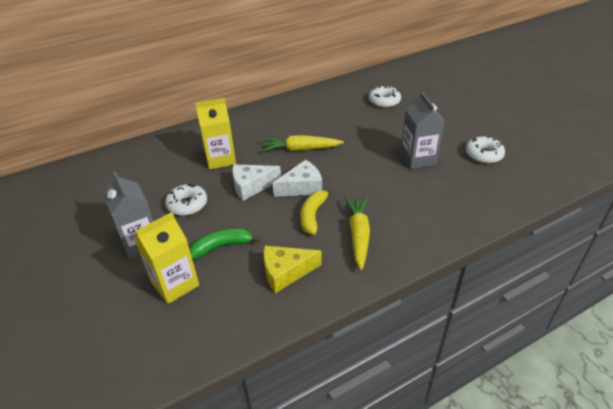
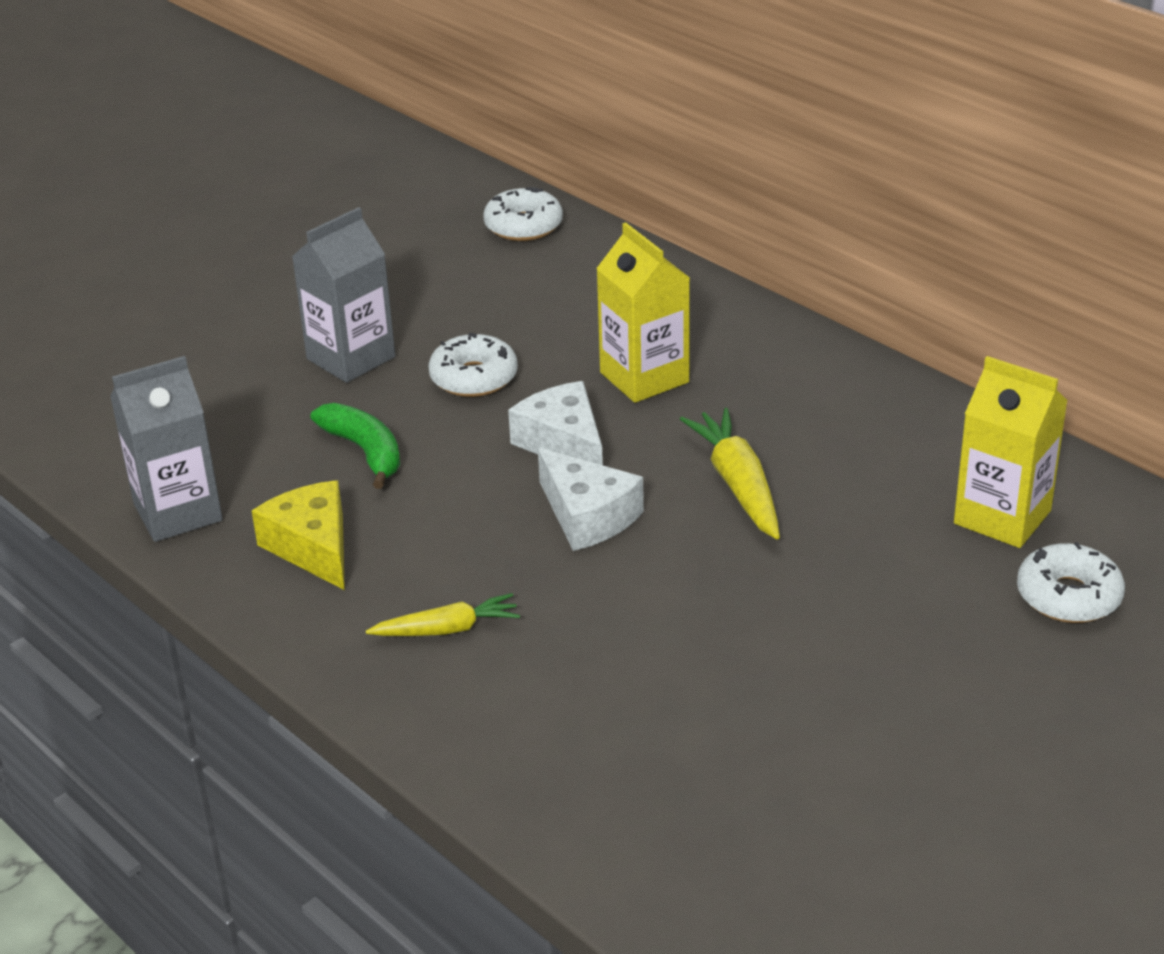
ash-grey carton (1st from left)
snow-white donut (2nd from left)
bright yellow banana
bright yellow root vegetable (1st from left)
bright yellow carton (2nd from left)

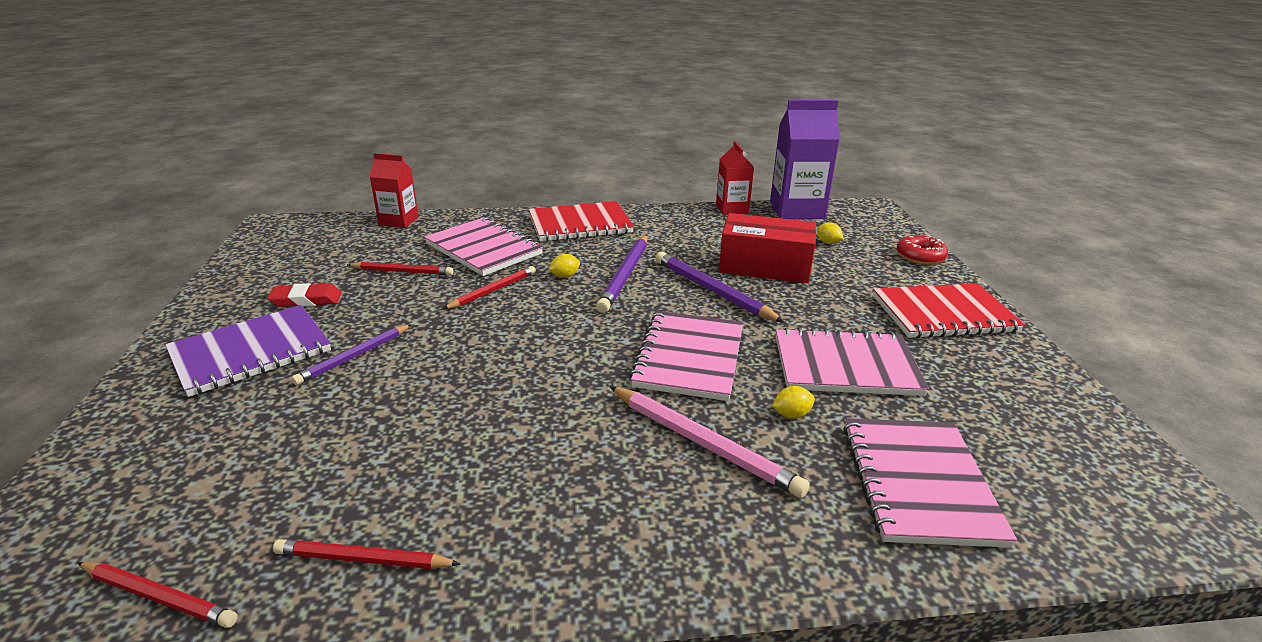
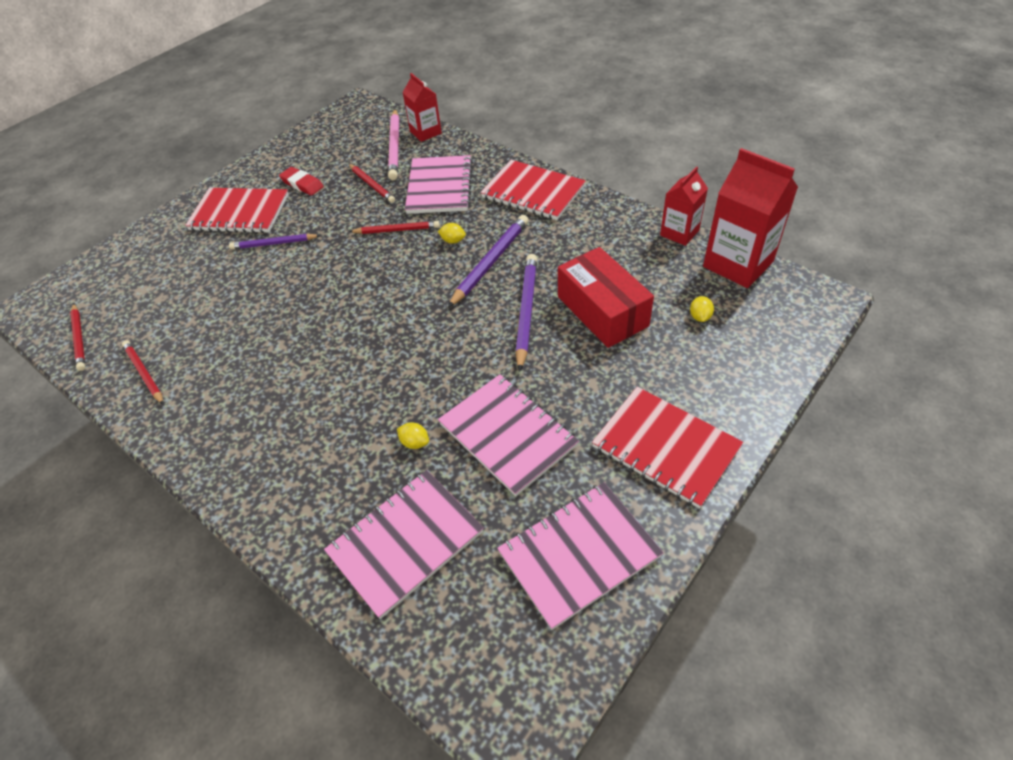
crimson carton (3rd from left)
purple wooden pencil (2nd from left)
crimson donut
crimson notepad (1st from left)
pink notepad (4th from left)
pink wooden pencil

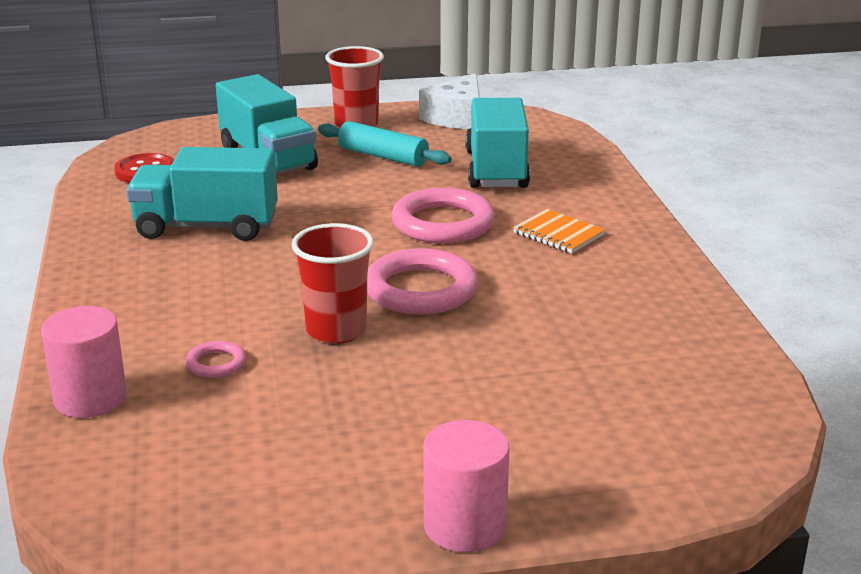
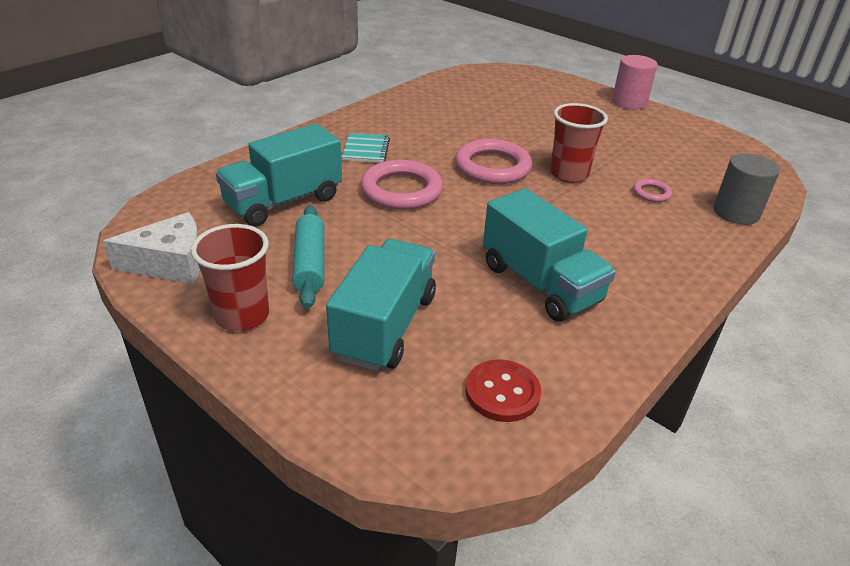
turquoise notepad
ash-grey solid cylinder

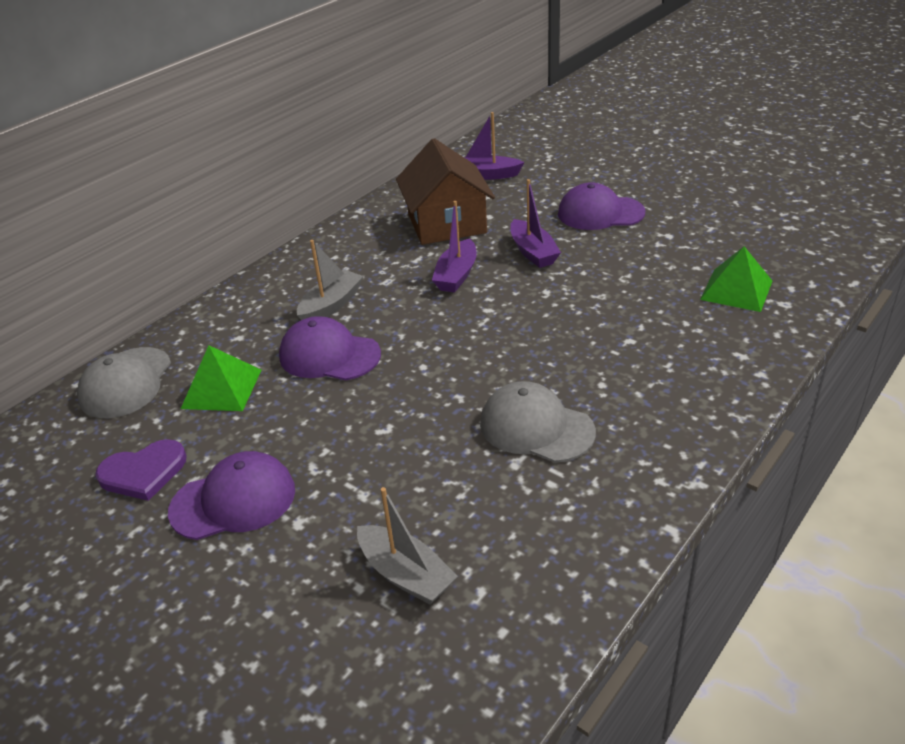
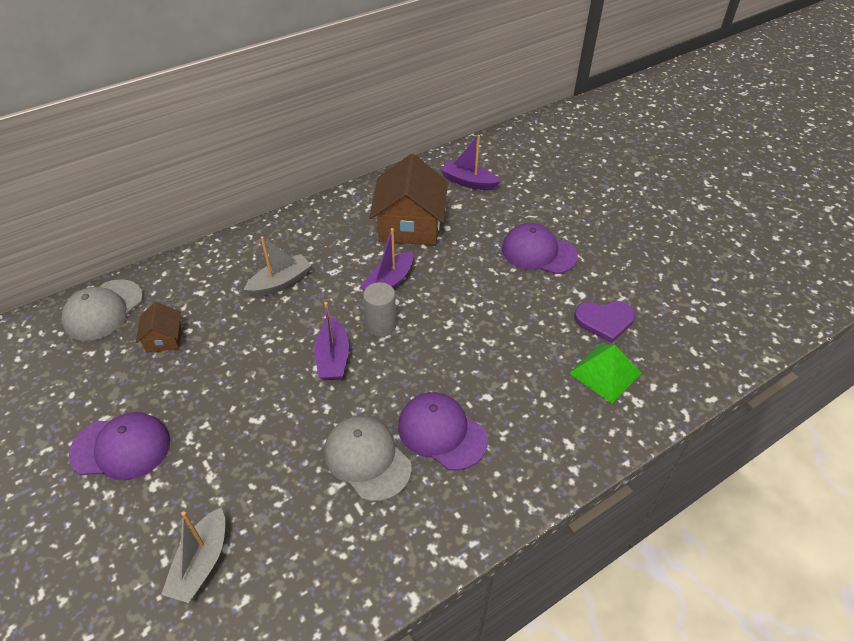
purple sailboat (1st from left)
purple cap (2nd from left)
dark brown toy house (1st from left)
purple heart
ash-grey sailboat (1st from left)
ash-grey solid cylinder

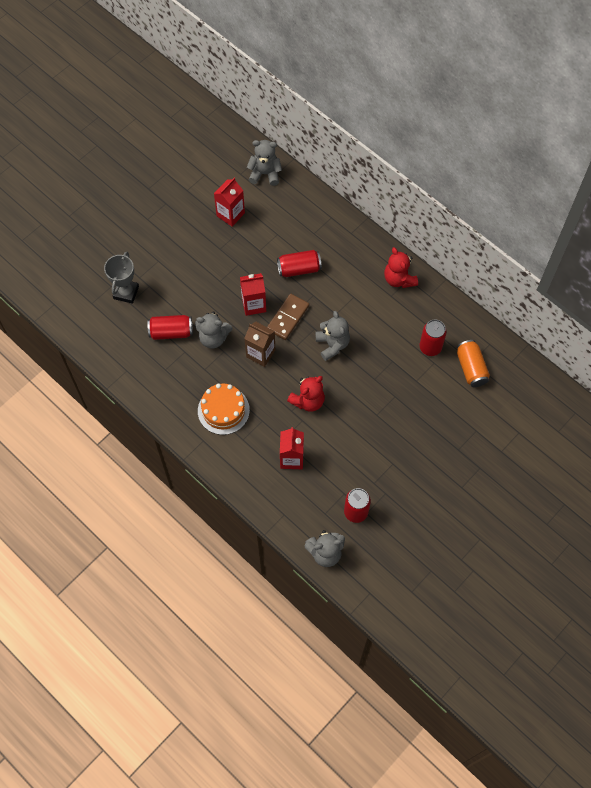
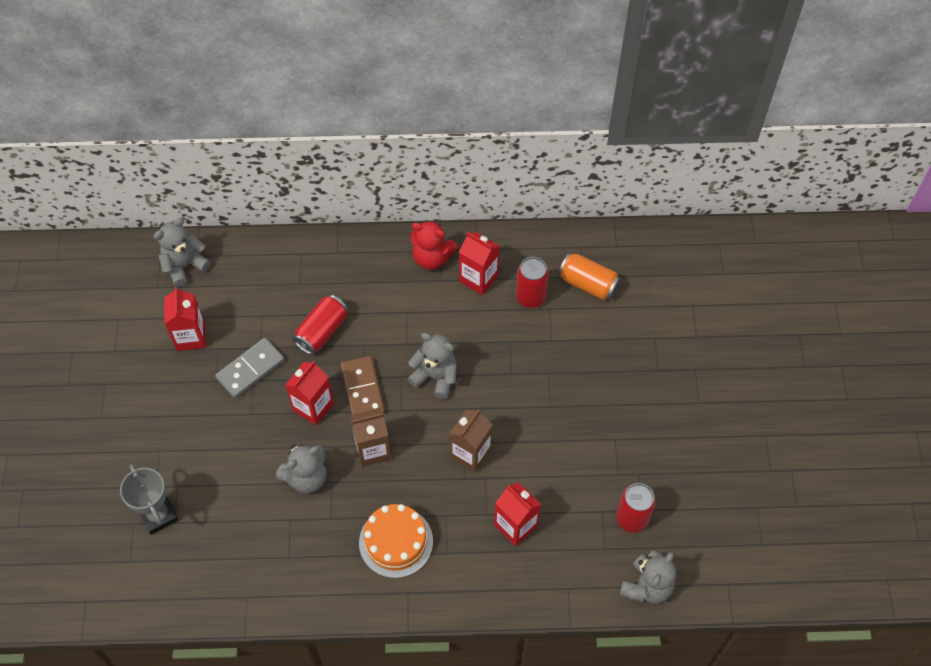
crimson tin (1st from left in the first image)
dark brown carton (2nd from left)
crimson carton (3rd from left)
ash-grey domino

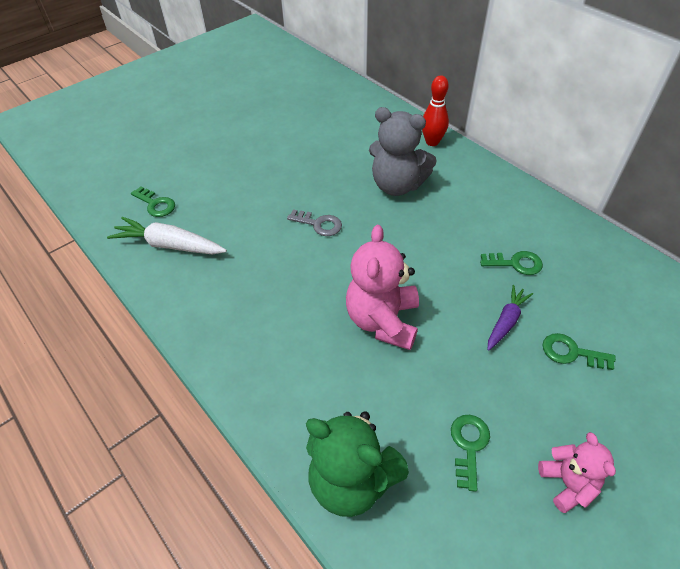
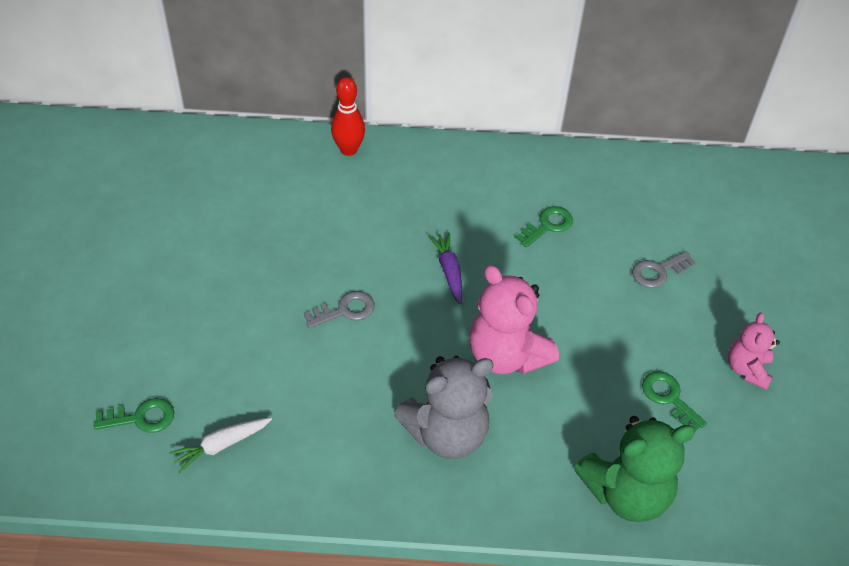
ash-grey teddy
snow-white root vegetable
purple root vegetable
ash-grey latchkey (2nd from left)
pink teddy (2nd from left)

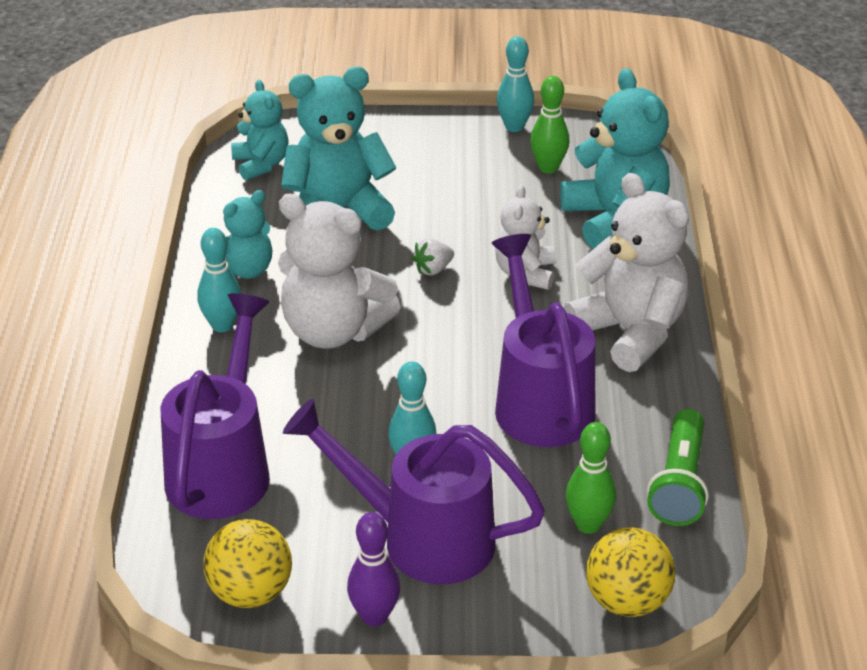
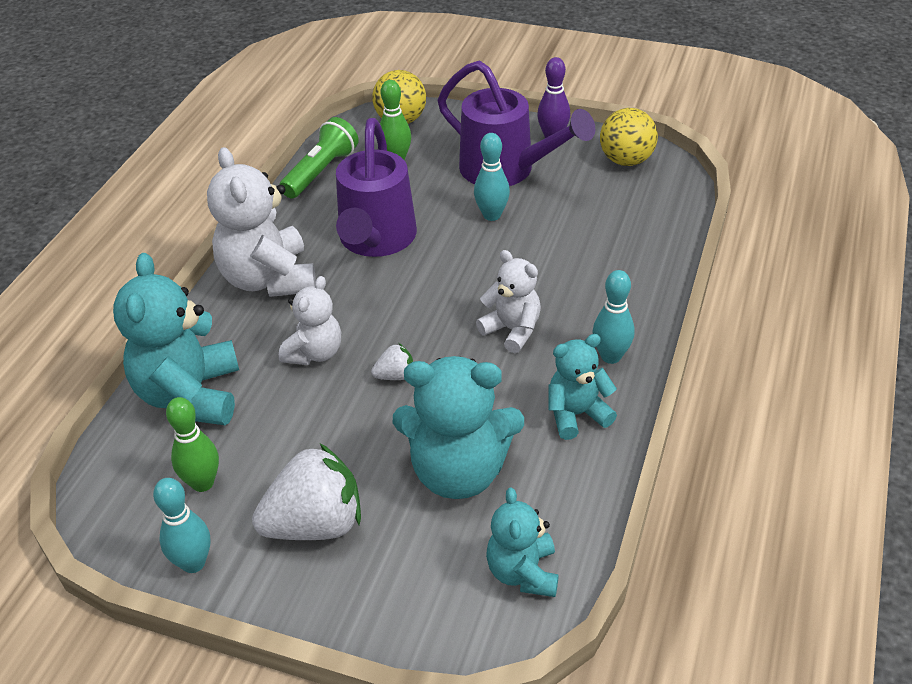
snow-white teddy (3rd from left)
purple watering pot (1st from left in the first image)
snow-white toy strawberry (1st from left)

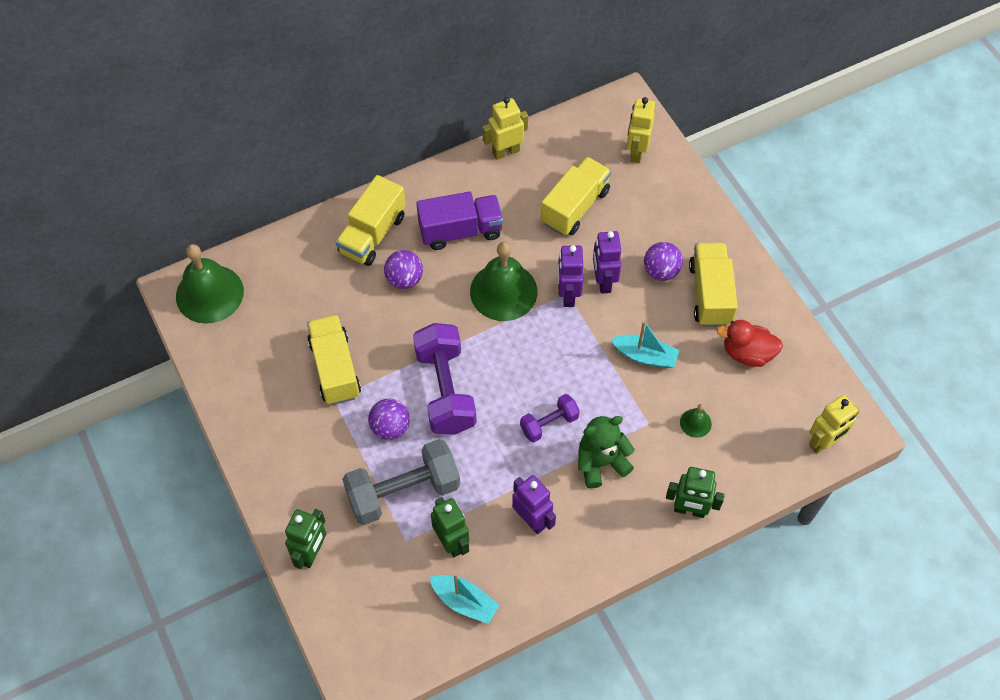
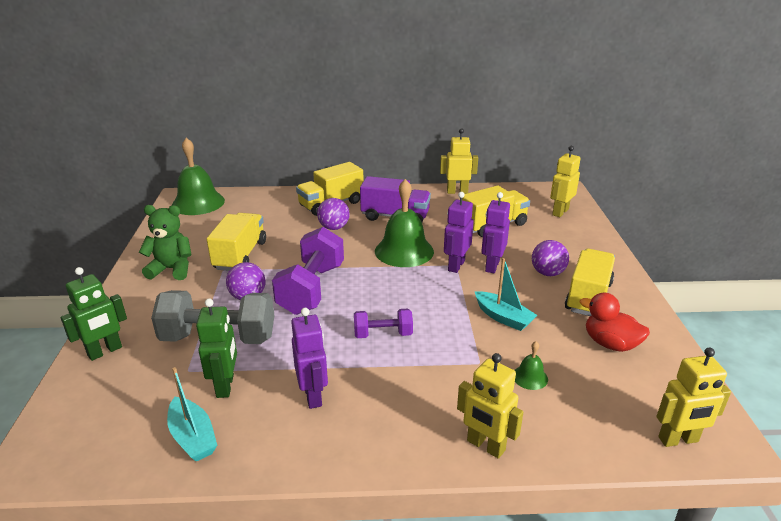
green teddy
bright yellow toy robot (2nd from left)

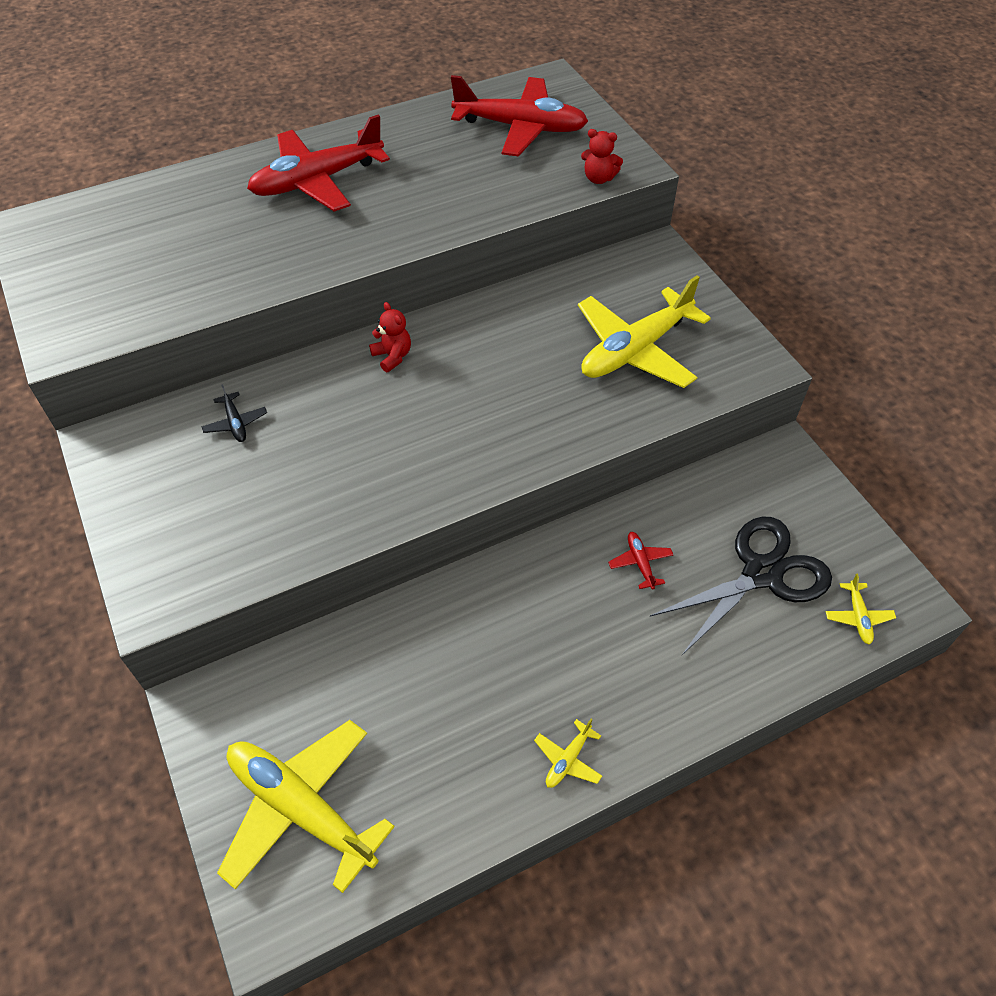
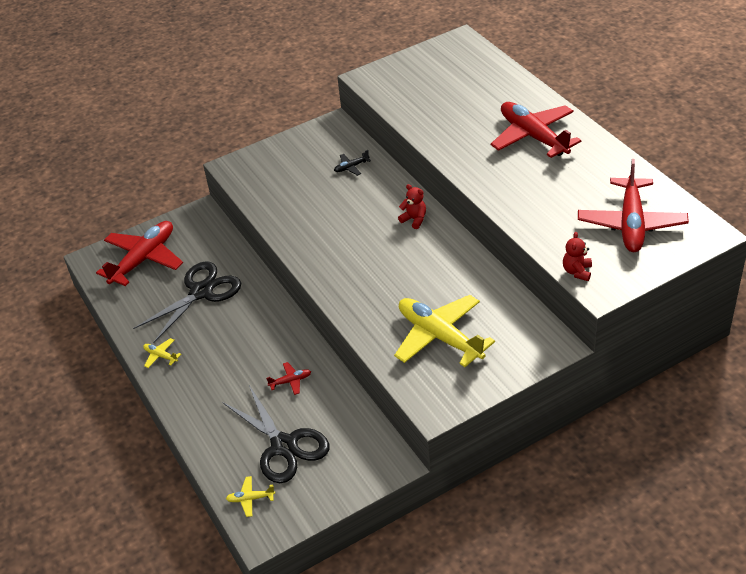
crimson teddy (1st from left)
crimson plane (1st from left)
black shears (1st from left)

